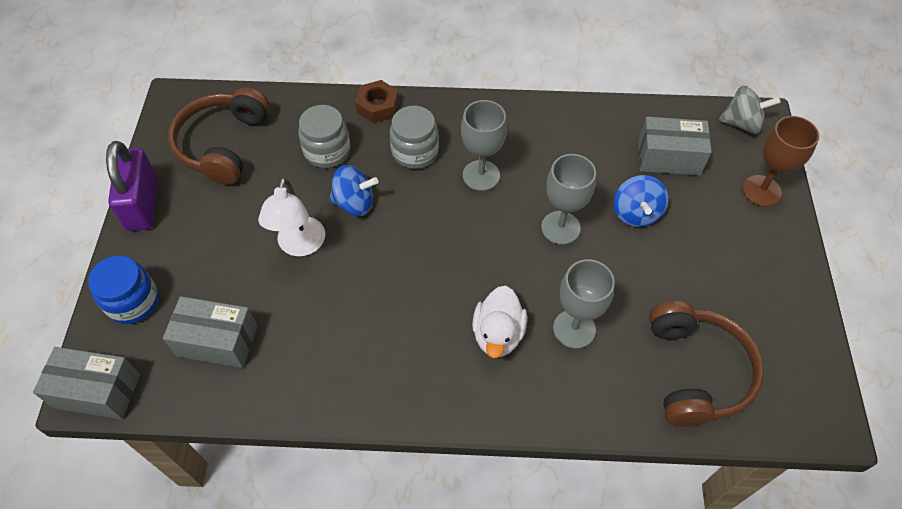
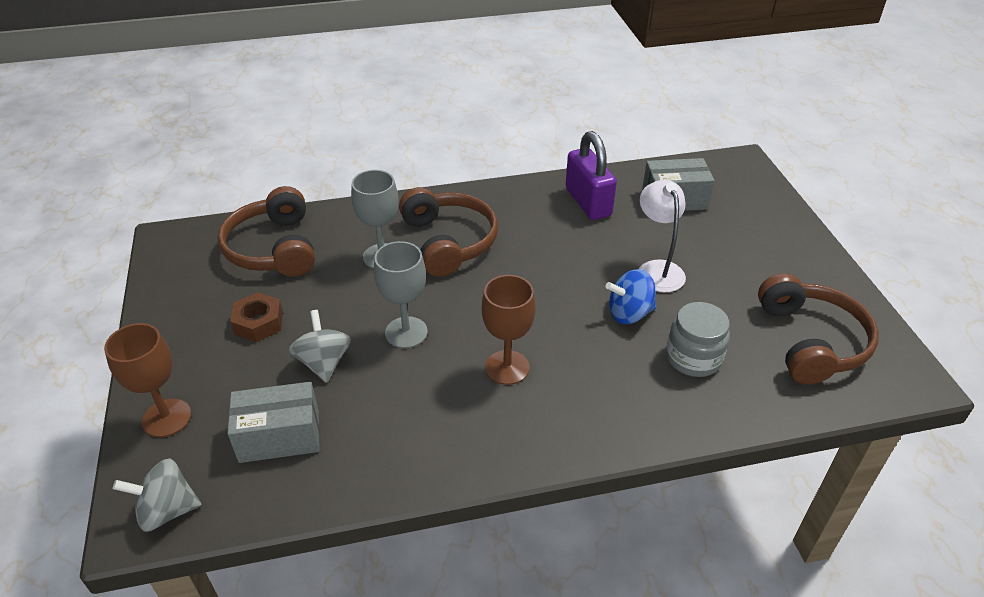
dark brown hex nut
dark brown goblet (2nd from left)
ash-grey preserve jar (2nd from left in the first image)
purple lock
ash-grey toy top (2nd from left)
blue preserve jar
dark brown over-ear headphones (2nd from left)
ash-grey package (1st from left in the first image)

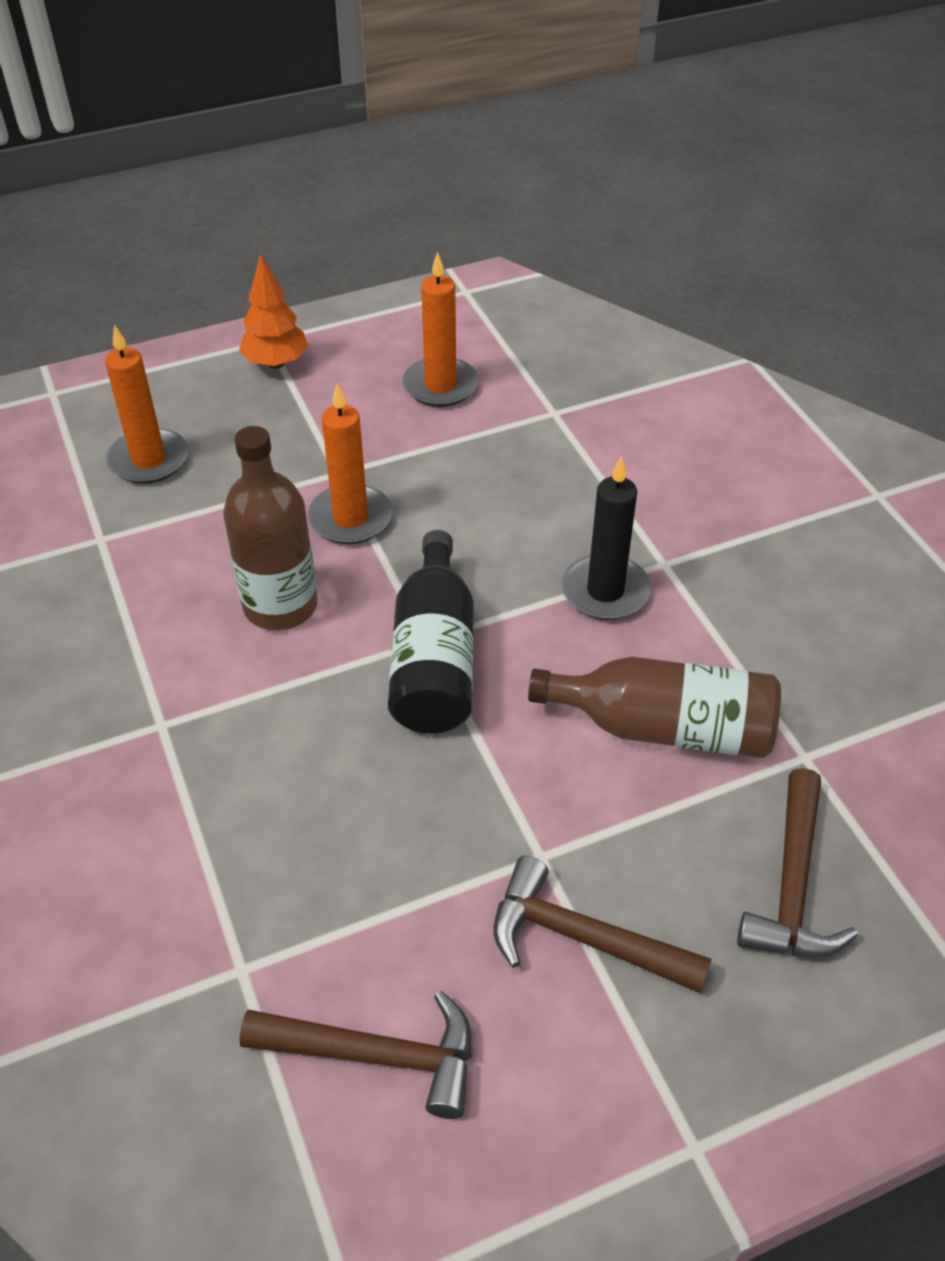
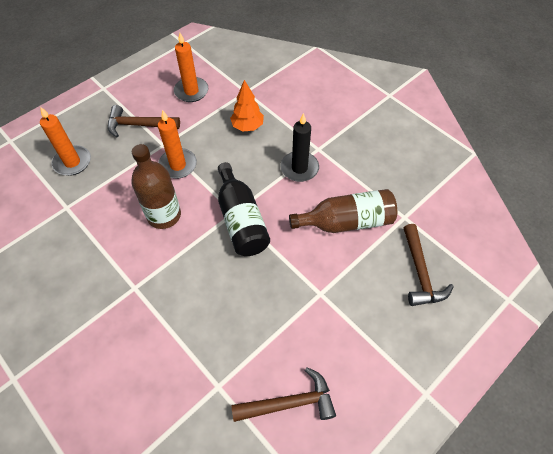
bright orange toy tree
dark brown hammer (1st from left)

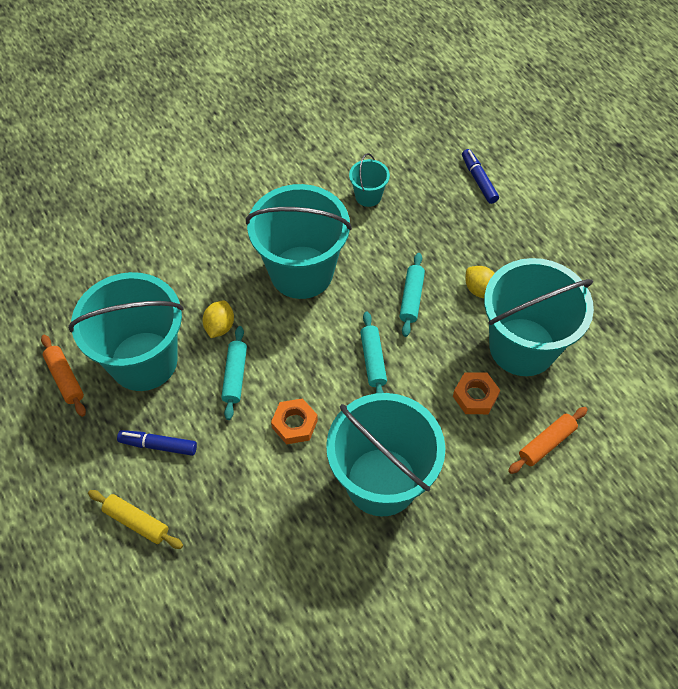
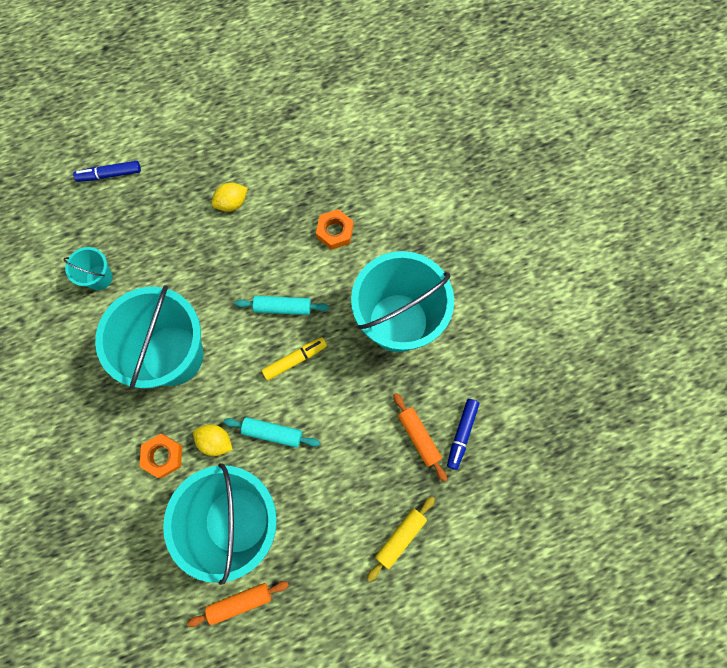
turquoise pastry roller (3rd from left in the first image)
turquoise sand bucket (5th from left in the first image)
bright orange hex nut (1st from left)
bright orange pastry roller (2nd from left)
blue marker (2nd from left)
bright yellow marker

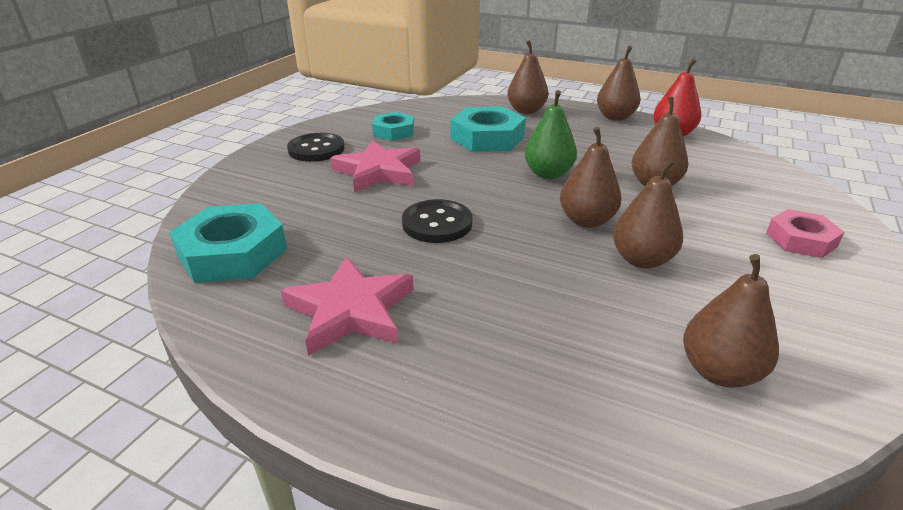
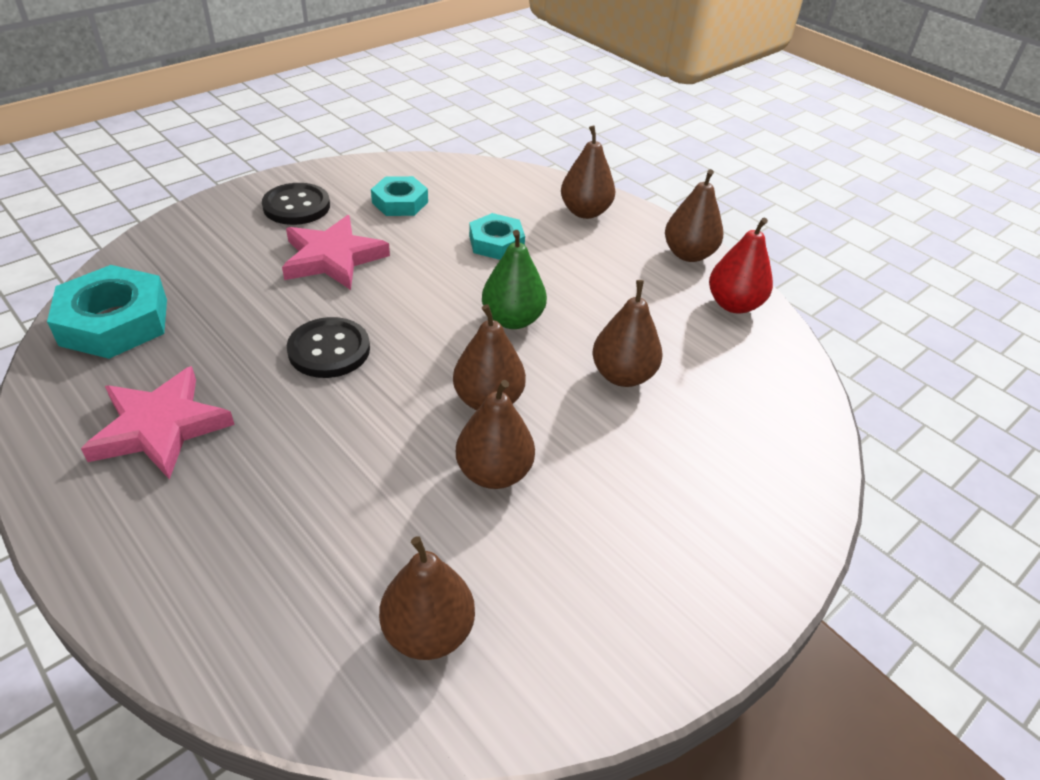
turquoise hex nut (3rd from left)
pink hex nut

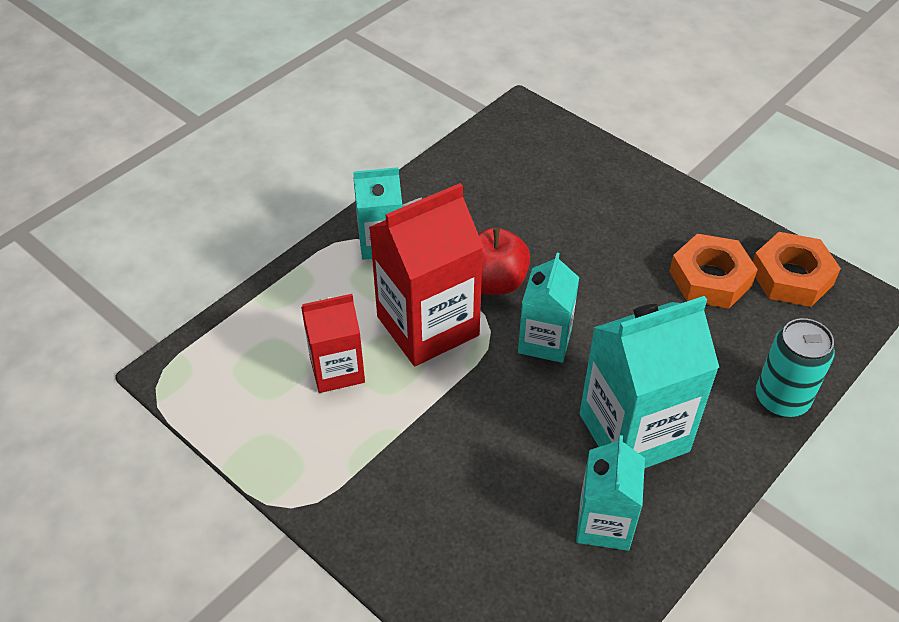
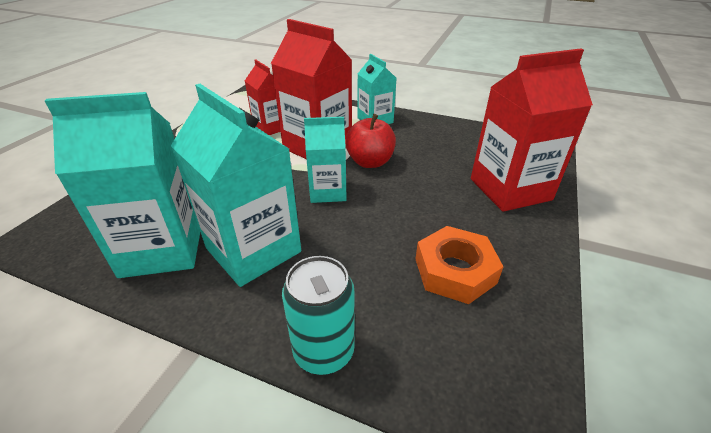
bright orange hex nut (2nd from left in the first image)
turquoise carton (1st from left)
crimson carton (3rd from left)

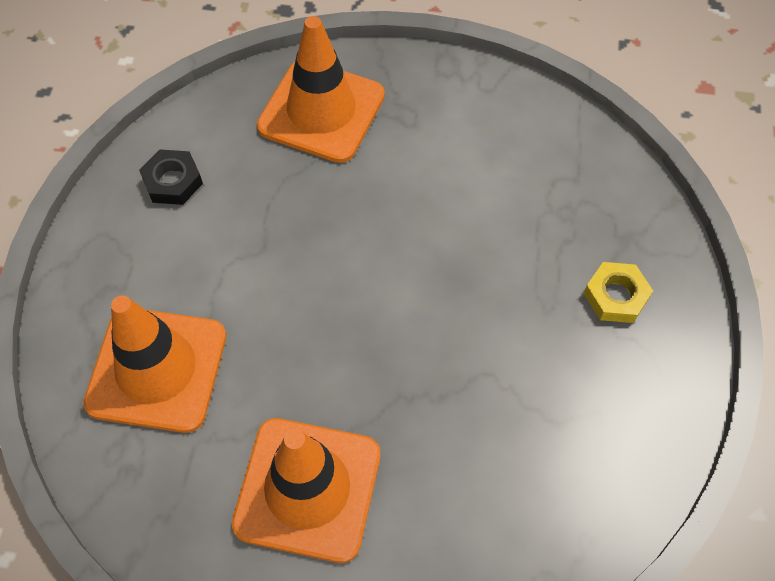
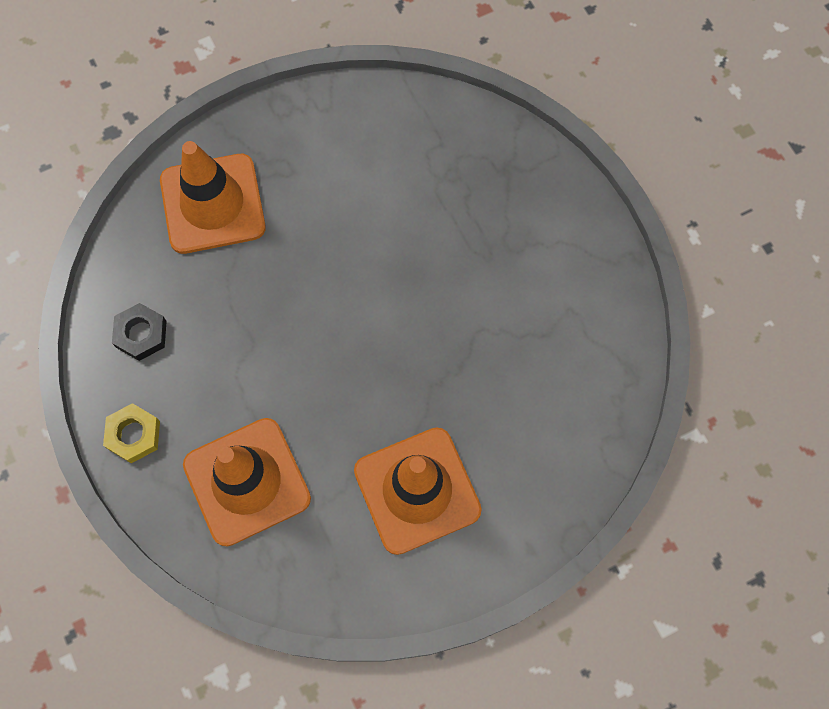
bright yellow hex nut

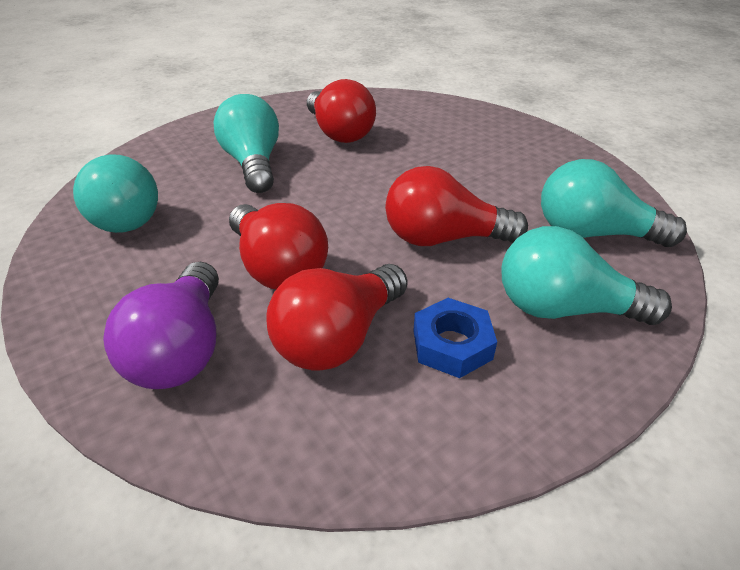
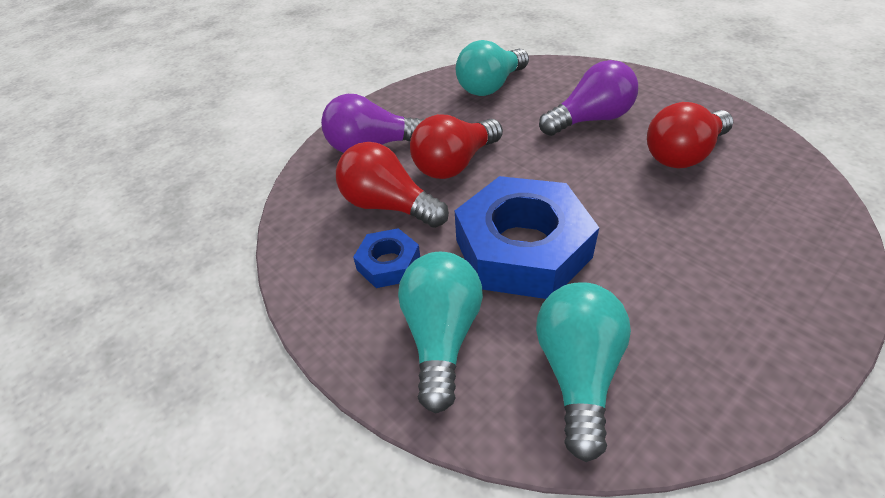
purple bulb (2nd from left)
blue hex nut (2nd from left)

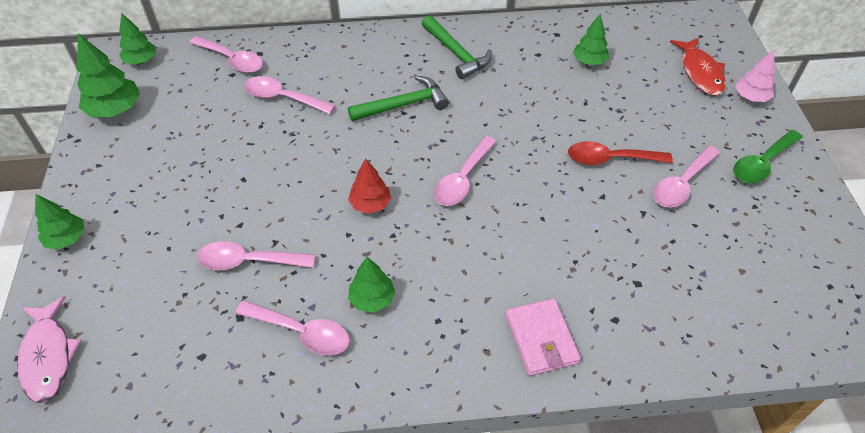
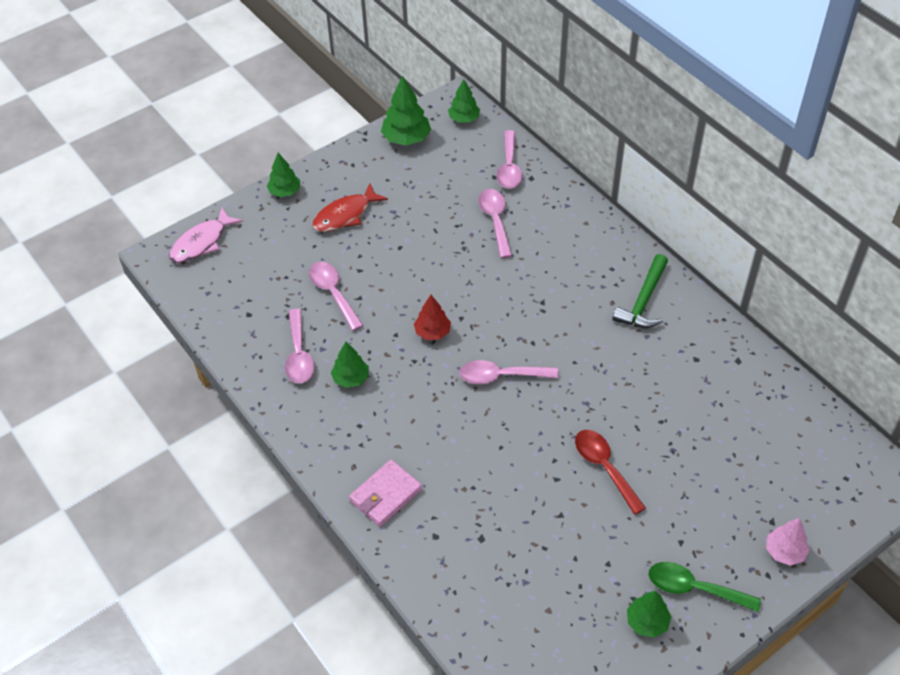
green toy tree (5th from left)
crimson fish
green hammer (1st from left in the first image)
pink tablespoon (6th from left in the first image)

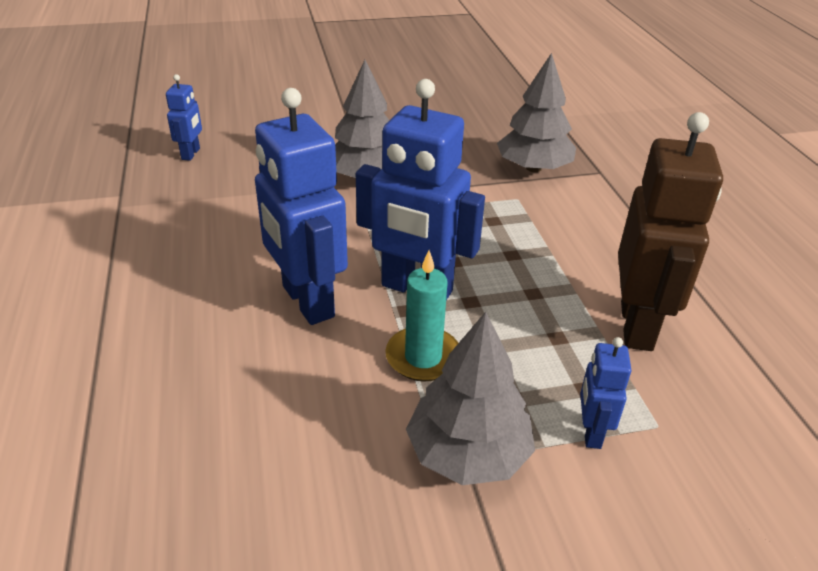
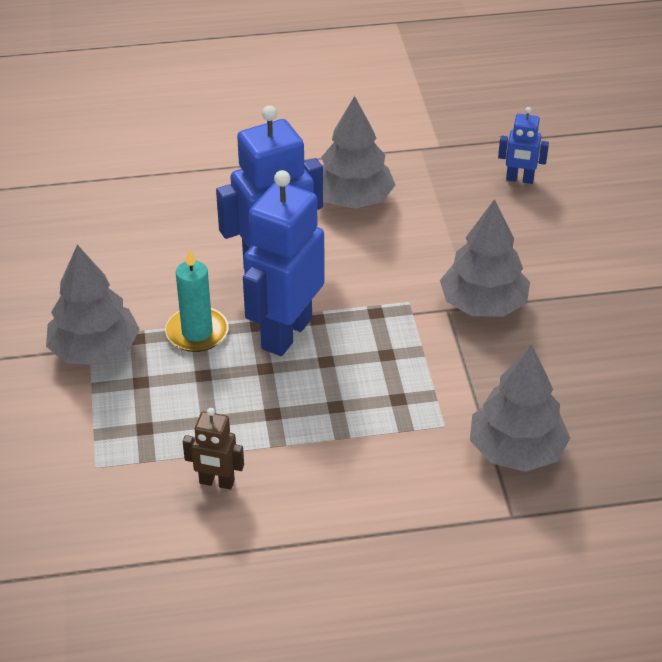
dark brown toy robot
blue toy robot (4th from left in the first image)
ash-grey toy tree (2nd from left)

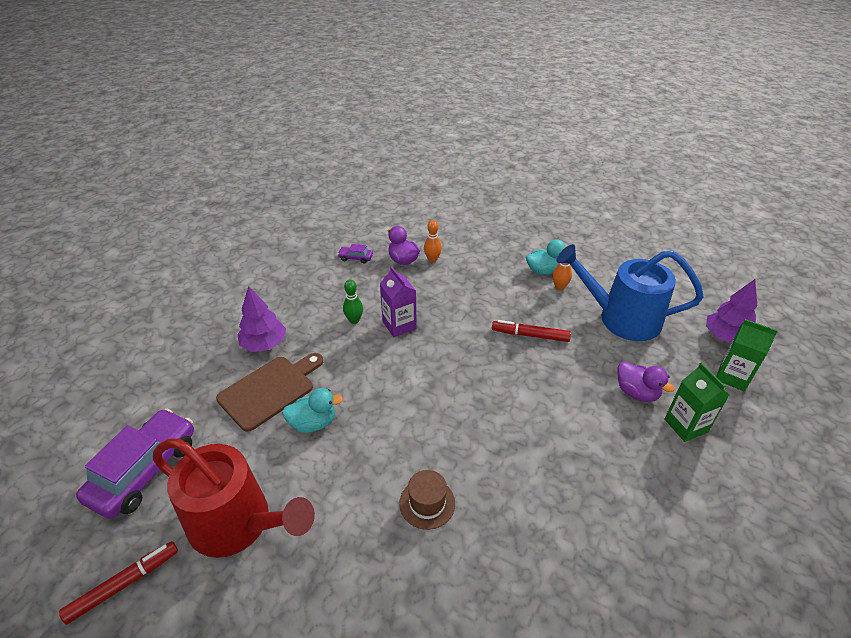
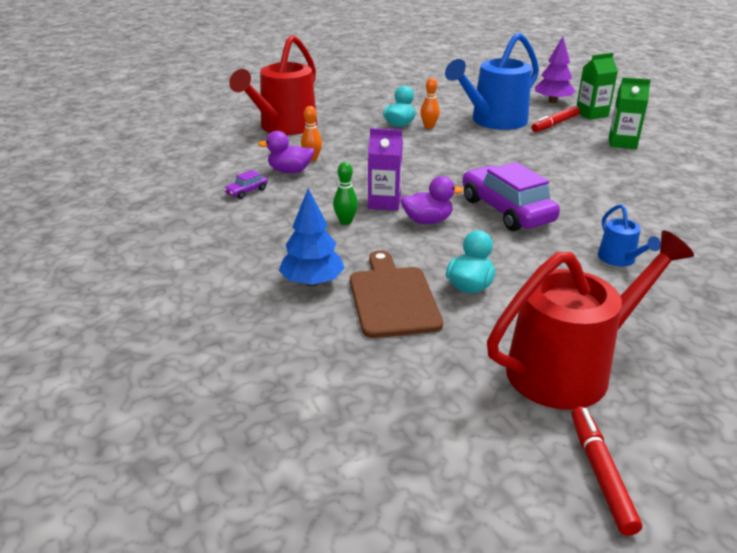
blue toy tree
crimson marker (1st from left)
purple rubber duck (2nd from left)
purple car (2nd from left)
blue watering pot (2nd from left)
crimson watering pot (1st from left)

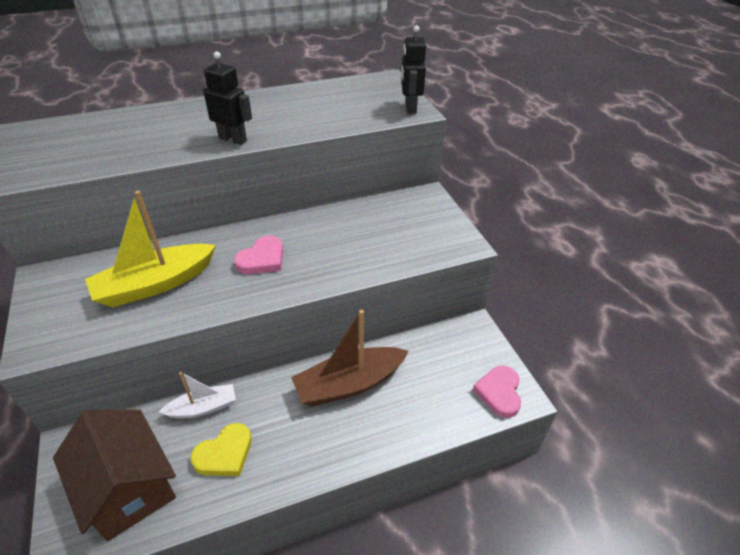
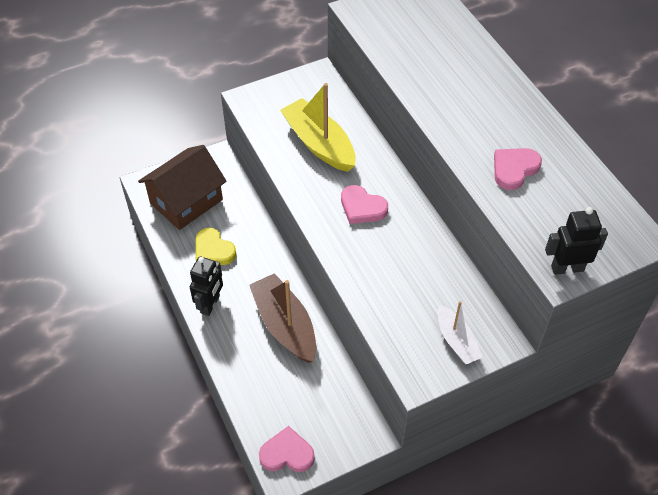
black toy robot (1st from left)
snow-white sailboat
pink heart (3rd from left)

